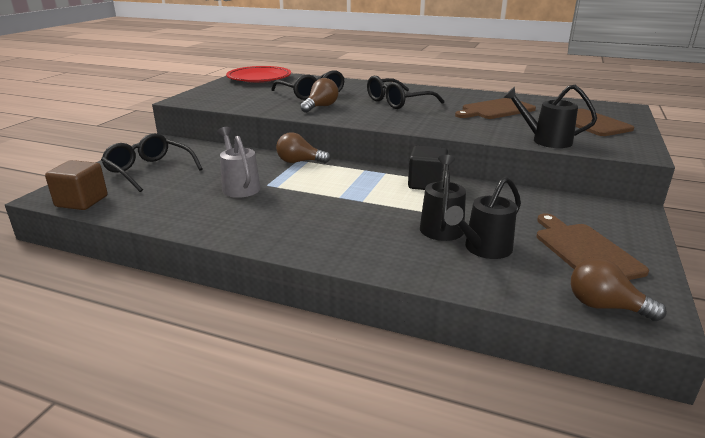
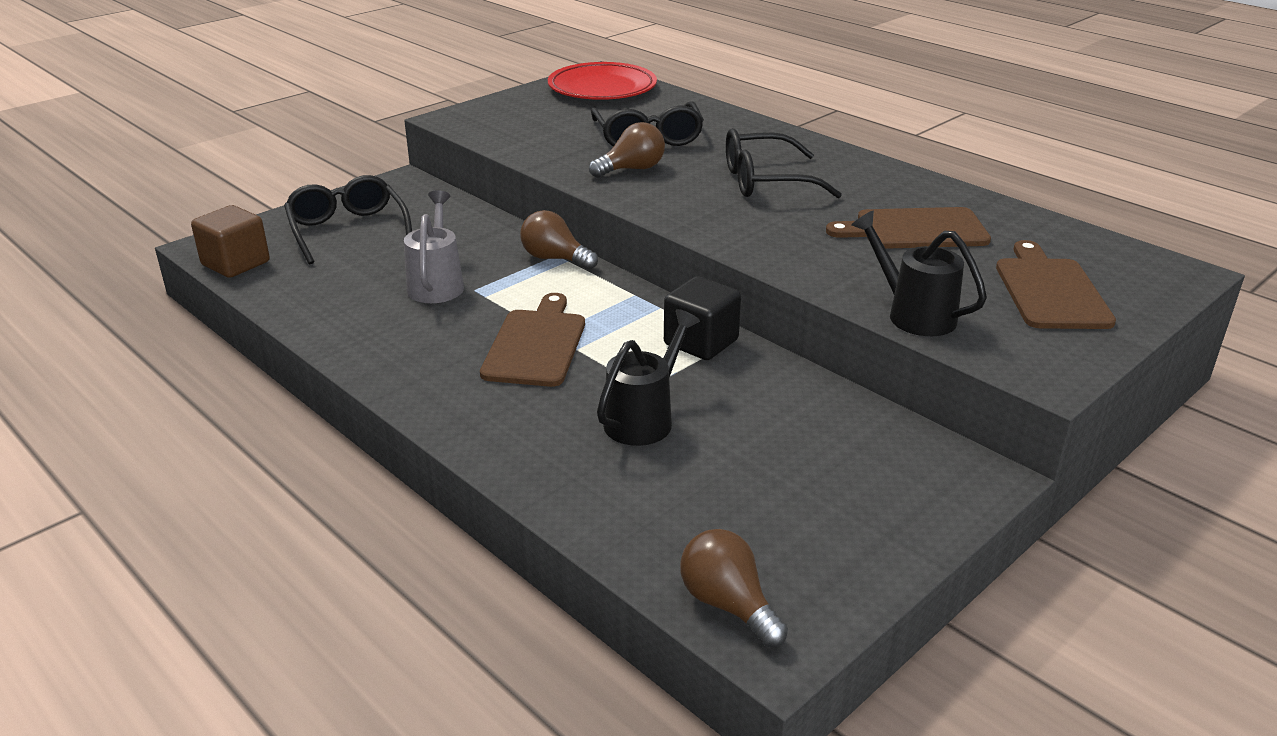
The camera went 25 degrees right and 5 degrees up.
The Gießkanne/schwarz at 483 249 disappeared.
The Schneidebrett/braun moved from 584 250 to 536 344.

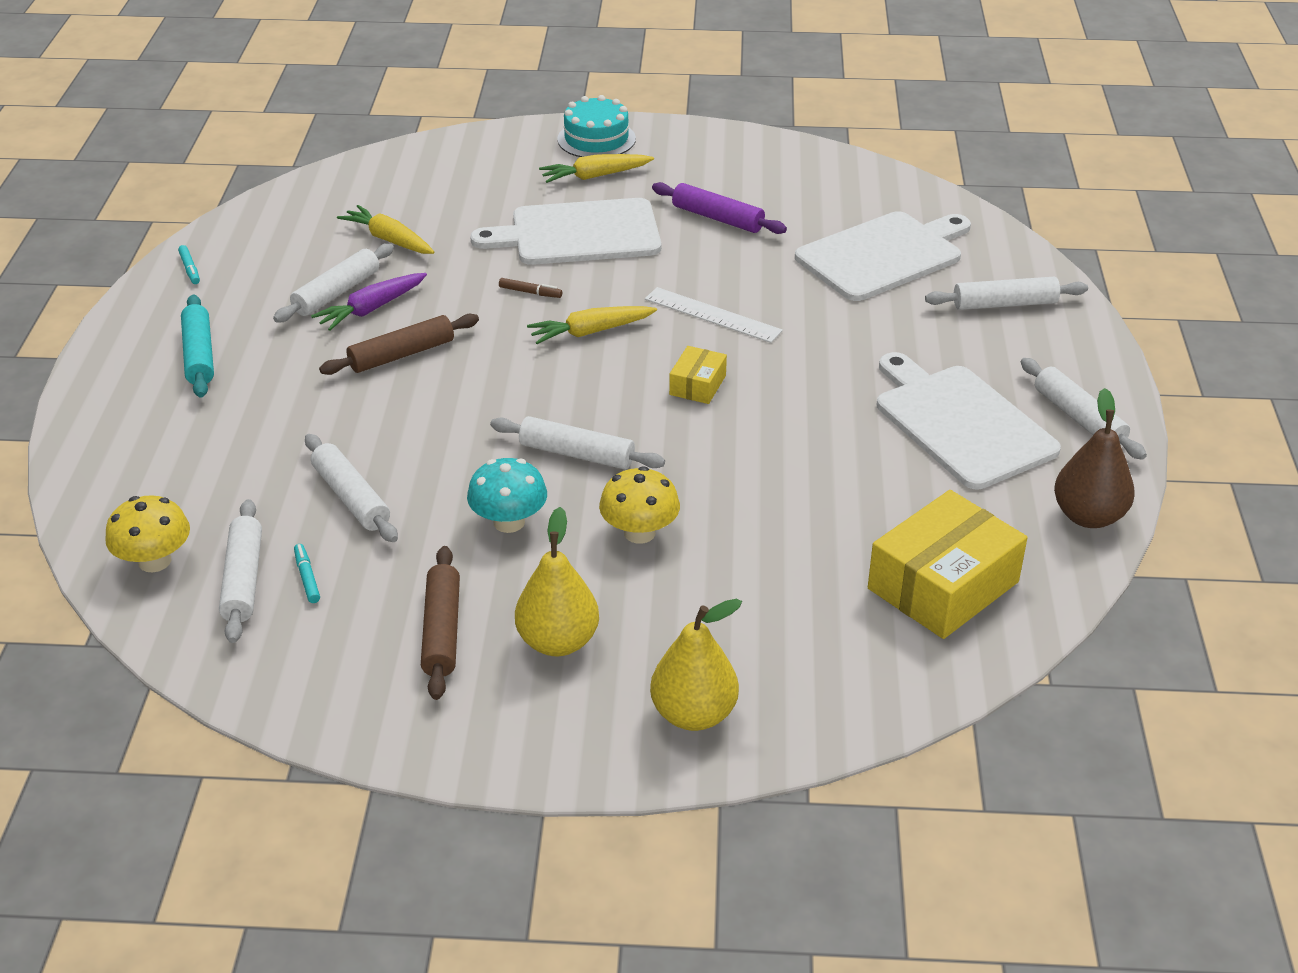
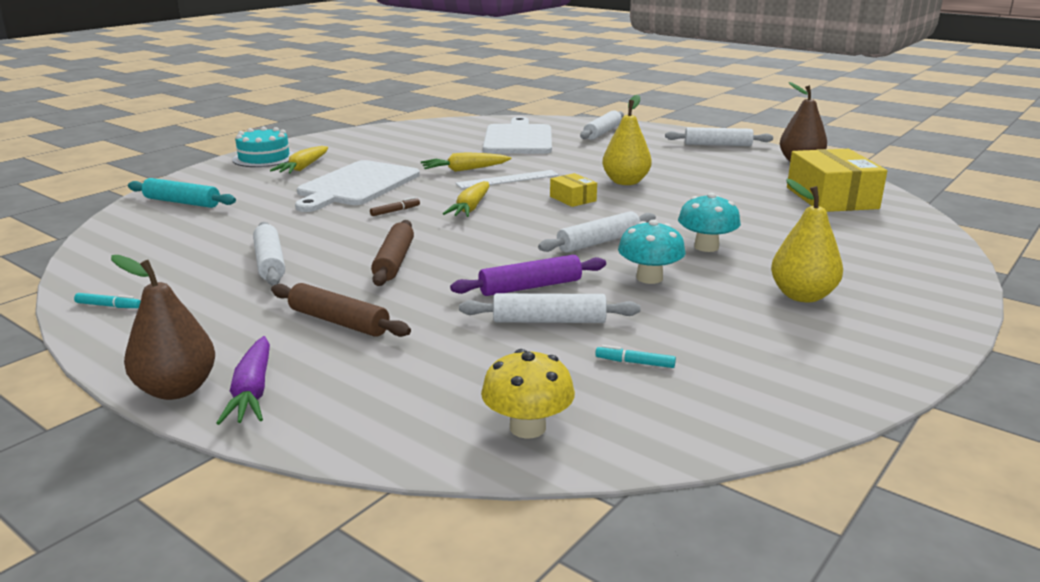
The camera went 55 degrees left and 15 degrees down.
The Nudelholz/weiß at 243 579 disappeared.
The Schneidebrett/weiß at 960 423 disappeared.
The Birne/braun at 177 389 appeared.
The Nudelholz/türkis moved from 199 355 to 182 202.
The Karotte/lila moved from 371 309 to 252 392.
The Karotte/gelb moved from 389 239 to 464 170.
The Nudelholz/braun moved from 442 631 to 339 321.
The Birne/gelb moved from 693 714 to 625 182.
The Nudelholz/lila moved from 717 218 to 530 287.
The Pilz/gelb at 639 532 became the Pilz/türkis at 706 247.

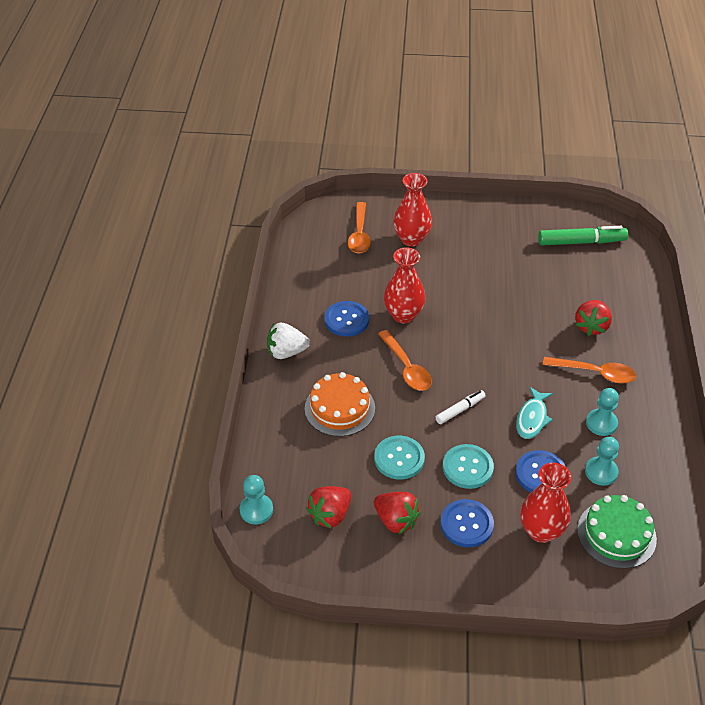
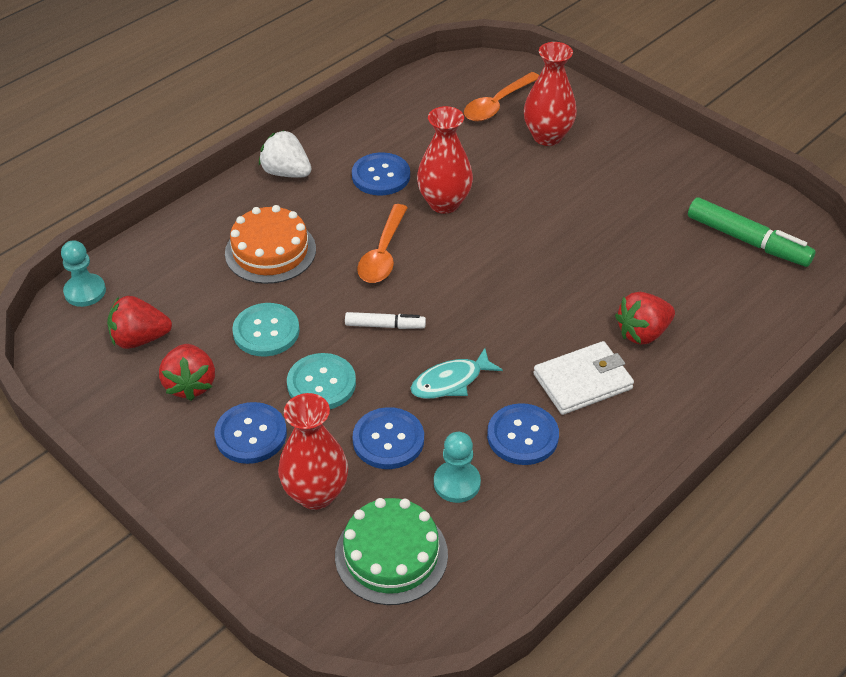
The camera went 40 degrees right and 0 degrees up.
The Löffel/orange at 594 373 was replaced by the Geldbörse/weiß at 583 381.
The Bauer/türkis at 601 423 was replaced by the Knopf/blau at 522 436.

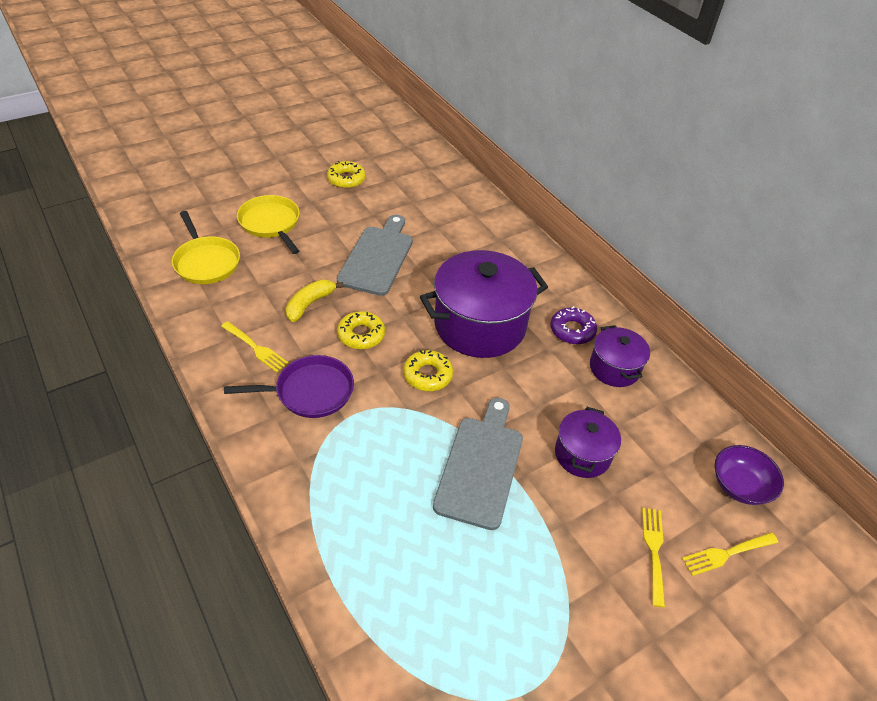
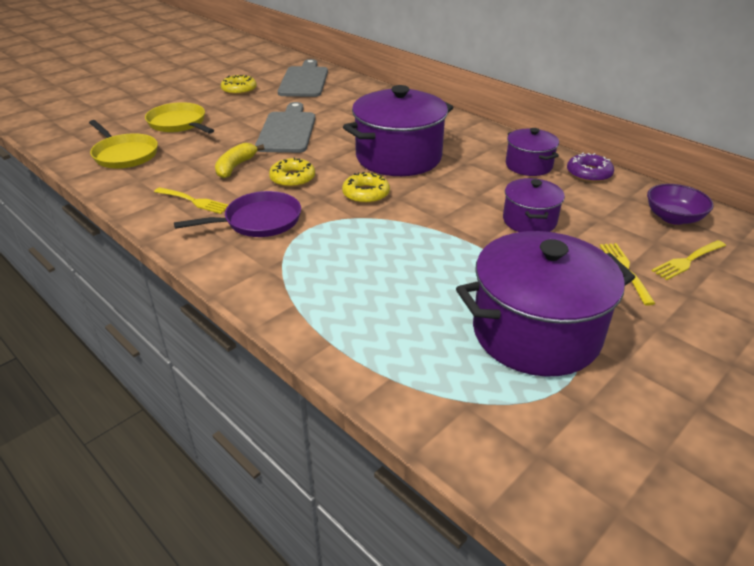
The camera went 10 degrees left and 10 degrees down.
The Kochtopf/lila at 536 333 appeared.
The Schneidebrett/grau moved from 480 466 to 304 81.
The Donut/lila moved from 572 330 to 589 173.

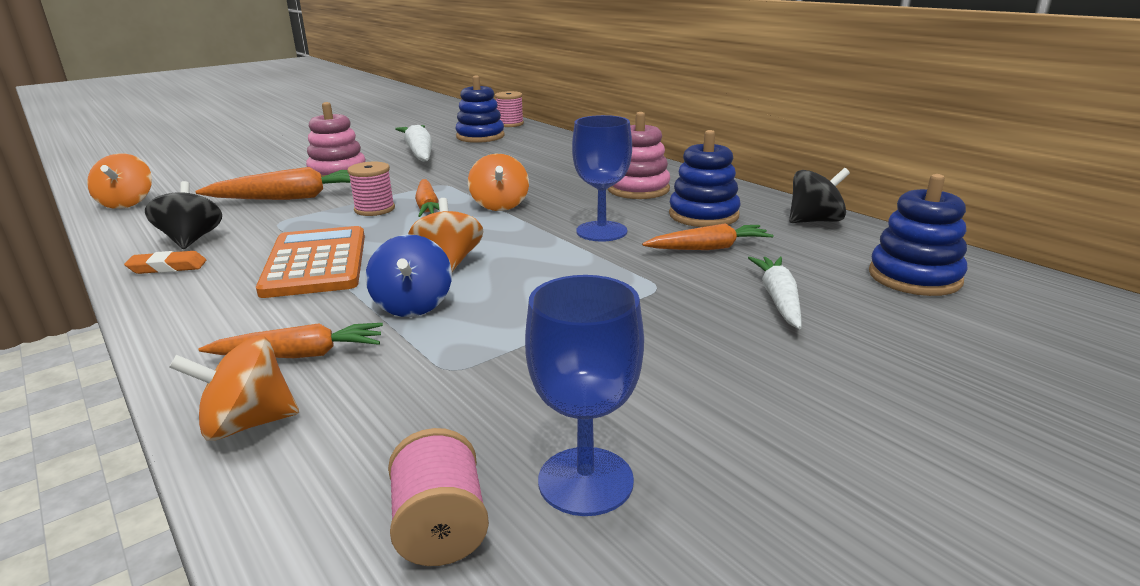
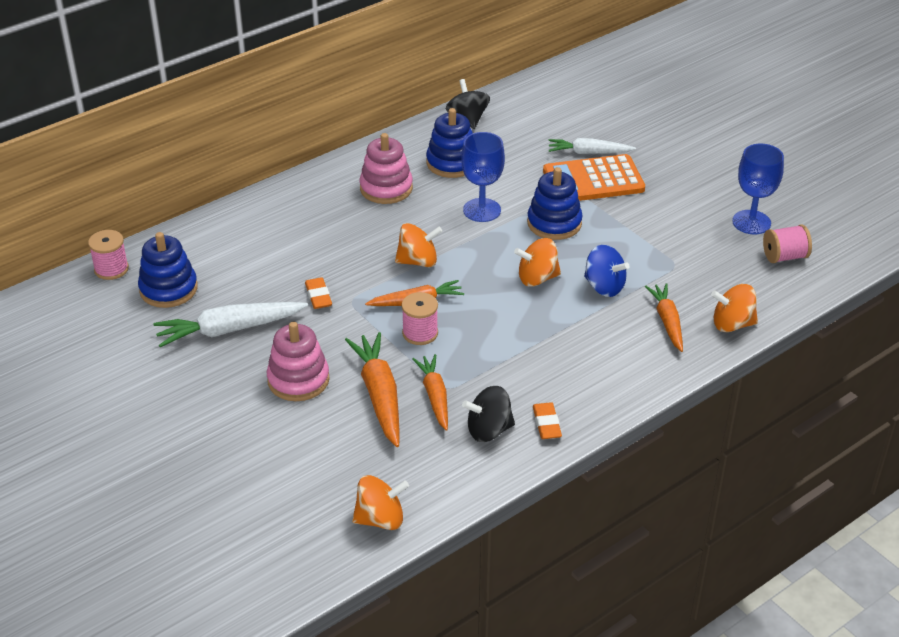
The camera went 90 degrees left and 15 degrees up.
The Radiergummi/orange at 318 296 appeared.
The Taschenrechner/orange moved from 316 263 to 593 180.
The Karotte/orange moved from 709 248 to 434 396.
The Stapelspielzeug/blau moved from 914 277 to 554 223.
The Kreisel/orange at 247 424 turned 105 degrees clockwise.
The Kreisel/blau at 413 305 turned 45 degrees clockwise.

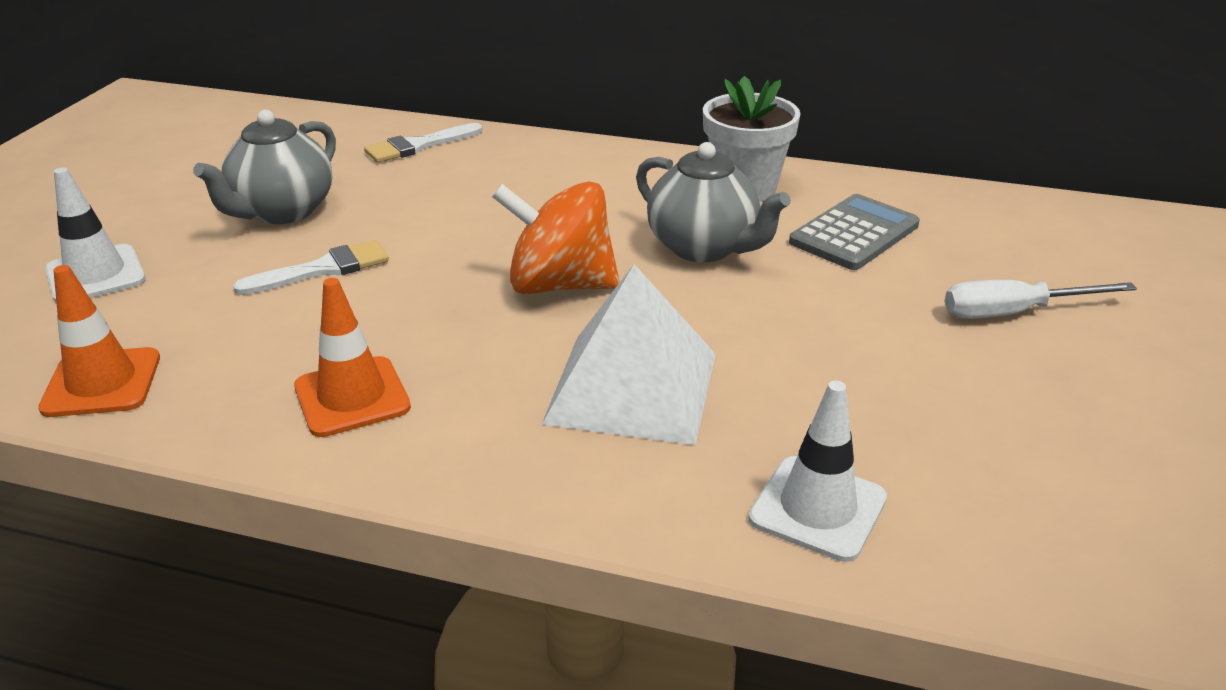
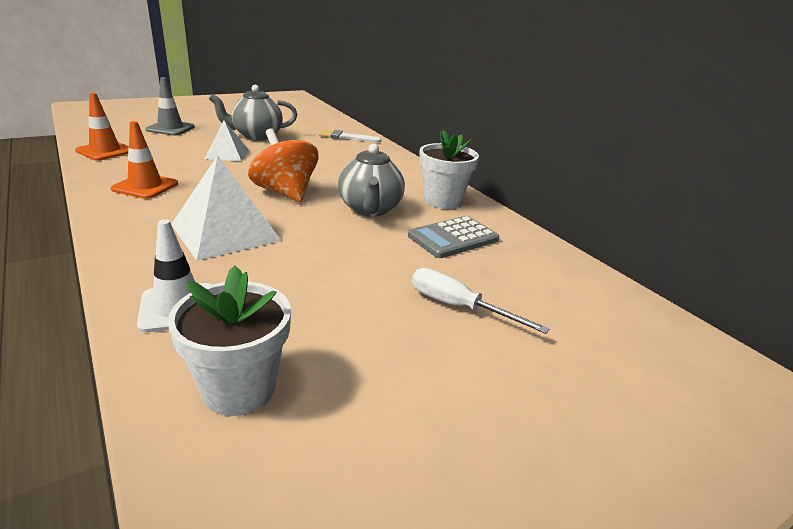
The camera went 40 degrees right and 5 degrees down.
The Blumentopf/weiß at 239 389 appeared.
The Pinsel/weiß at 322 269 was replaced by the Pyramide/weiß at 227 154.
The Leitkegel/weiß at 95 275 became the Leitkegel/grau at 170 128.
The Taschenrechner/grau at 854 234 turned 150 degrees clockwise.

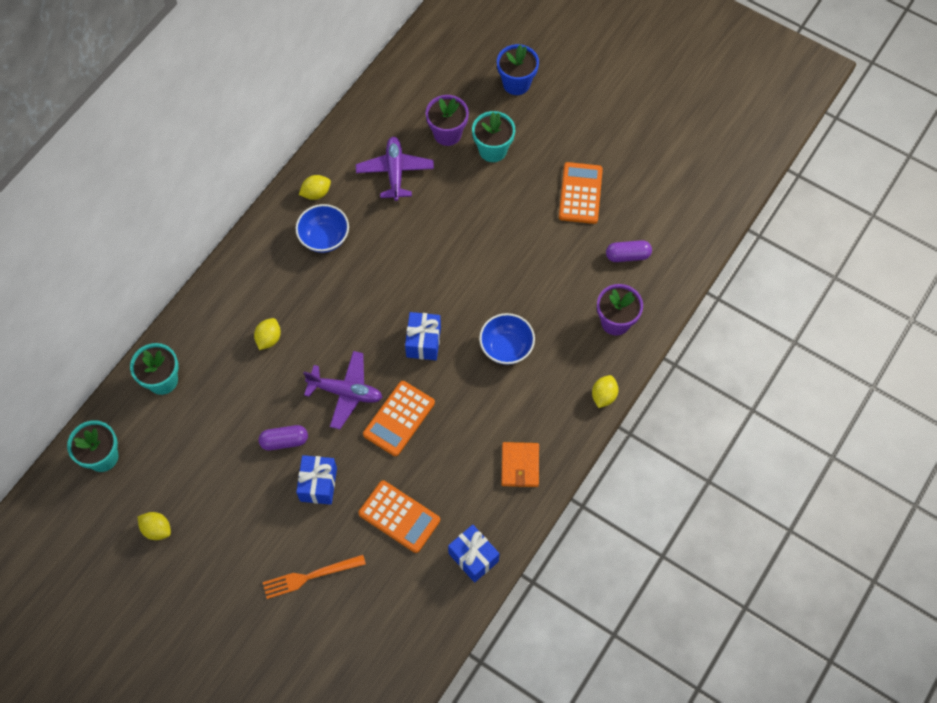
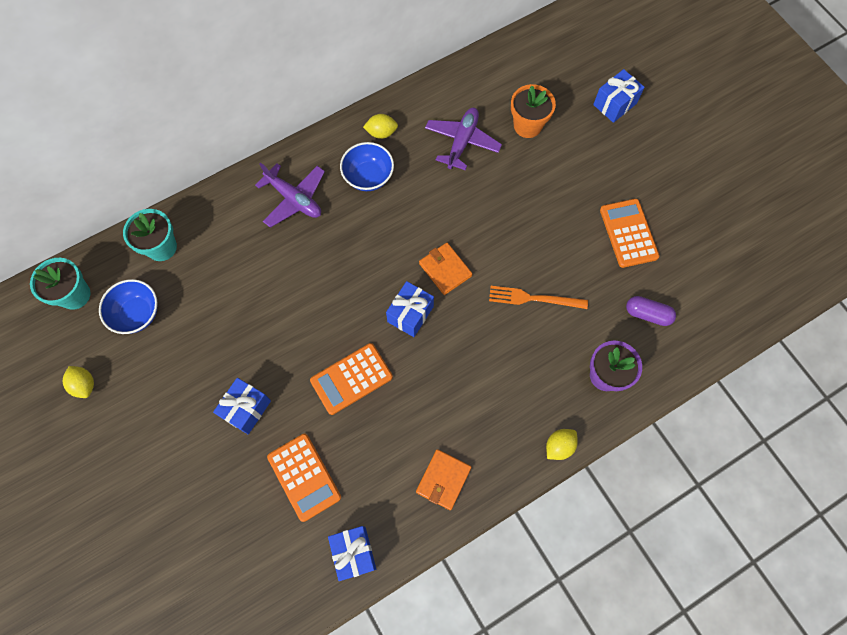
The camera went 25 degrees right and 5 degrees up.
The Zitrone/gelb at 269 339 disappeared.
The Kapsel/lila at 284 441 disappeared.
The Blumentopf/türkis at 493 150 disappeared.
The Geldbörse/orange at 445 269 appeared.
The Gabel/orange moved from 310 576 to 533 298.
The Flugzeug/lila moved from 346 392 to 294 199.
The Schüssel/blau moved from 506 347 to 137 314.
The Blumentopf/blau at 516 83 was replaced by the Geschenk/blau at 614 104.
The Blumentopf/lila at 447 134 became the Blumentopf/orange at 527 126.
The Taschenrechner/orange at 580 193 turned 45 degrees counterclockwise.

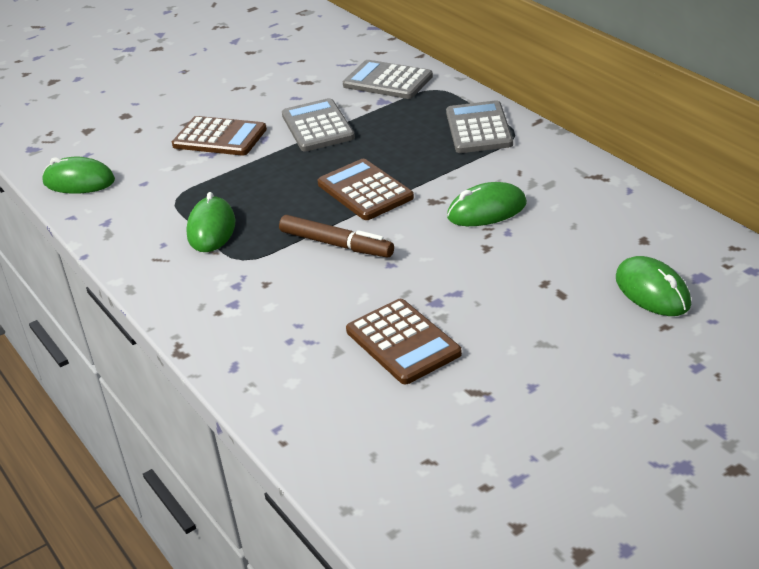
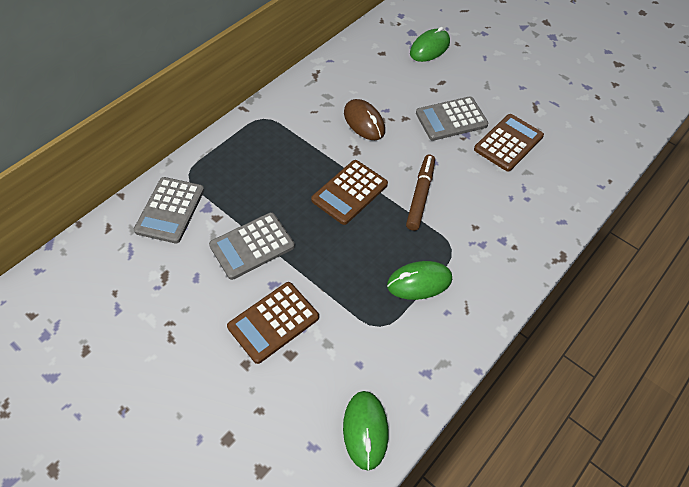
The camera went 110 degrees left and 20 degrees up.
The Taschenrechner/grau moved from 478 128 to 451 119.
The Computermaus/grün at 487 210 became the Computermaus/braun at 364 122.
The Taschenrechner/braun at 219 137 turned 135 degrees counterclockwise.

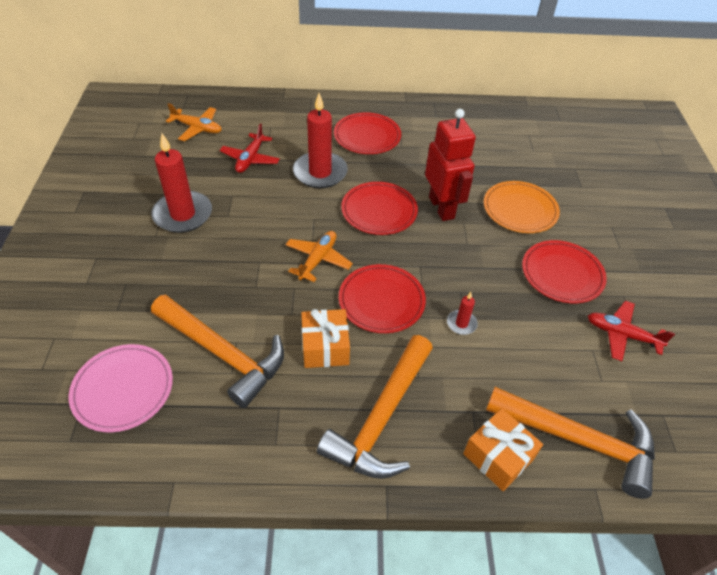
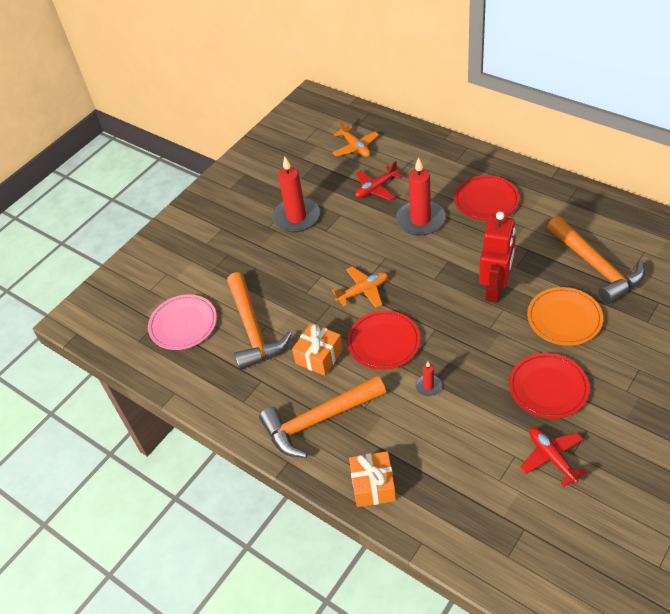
The camera went 45 degrees right and 0 degrees up.
The Teller/rot at 379 211 disappeared.
The Hammer/orange moved from 579 440 to 596 266.

